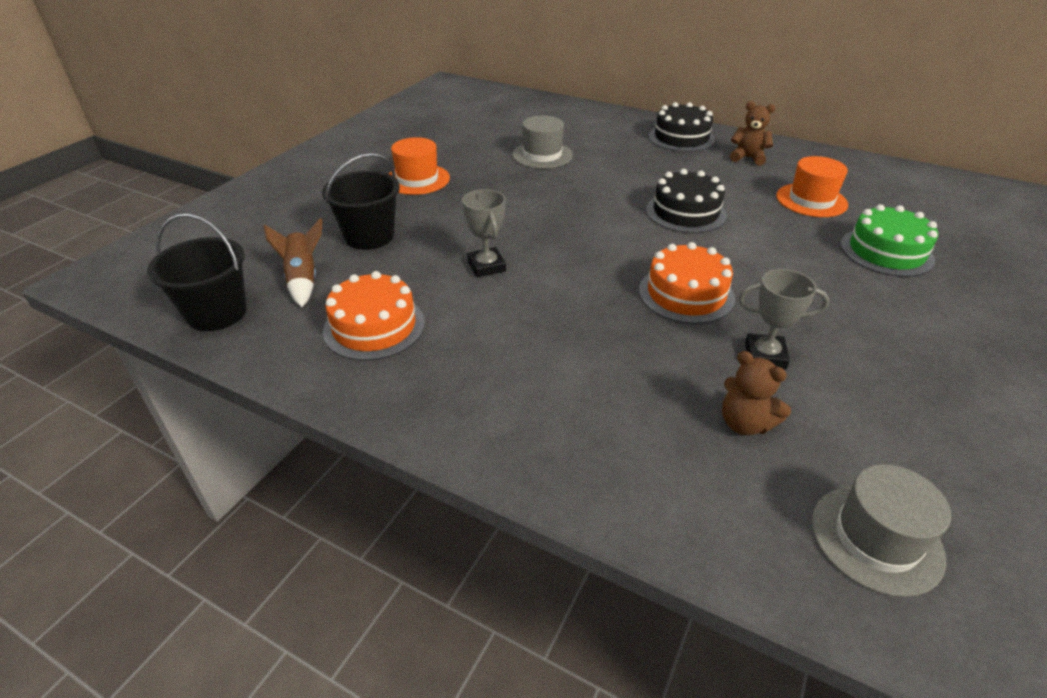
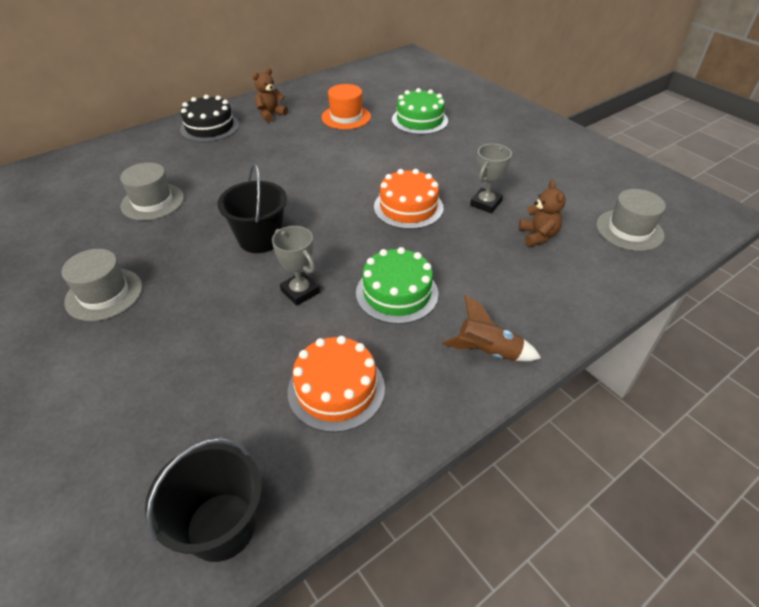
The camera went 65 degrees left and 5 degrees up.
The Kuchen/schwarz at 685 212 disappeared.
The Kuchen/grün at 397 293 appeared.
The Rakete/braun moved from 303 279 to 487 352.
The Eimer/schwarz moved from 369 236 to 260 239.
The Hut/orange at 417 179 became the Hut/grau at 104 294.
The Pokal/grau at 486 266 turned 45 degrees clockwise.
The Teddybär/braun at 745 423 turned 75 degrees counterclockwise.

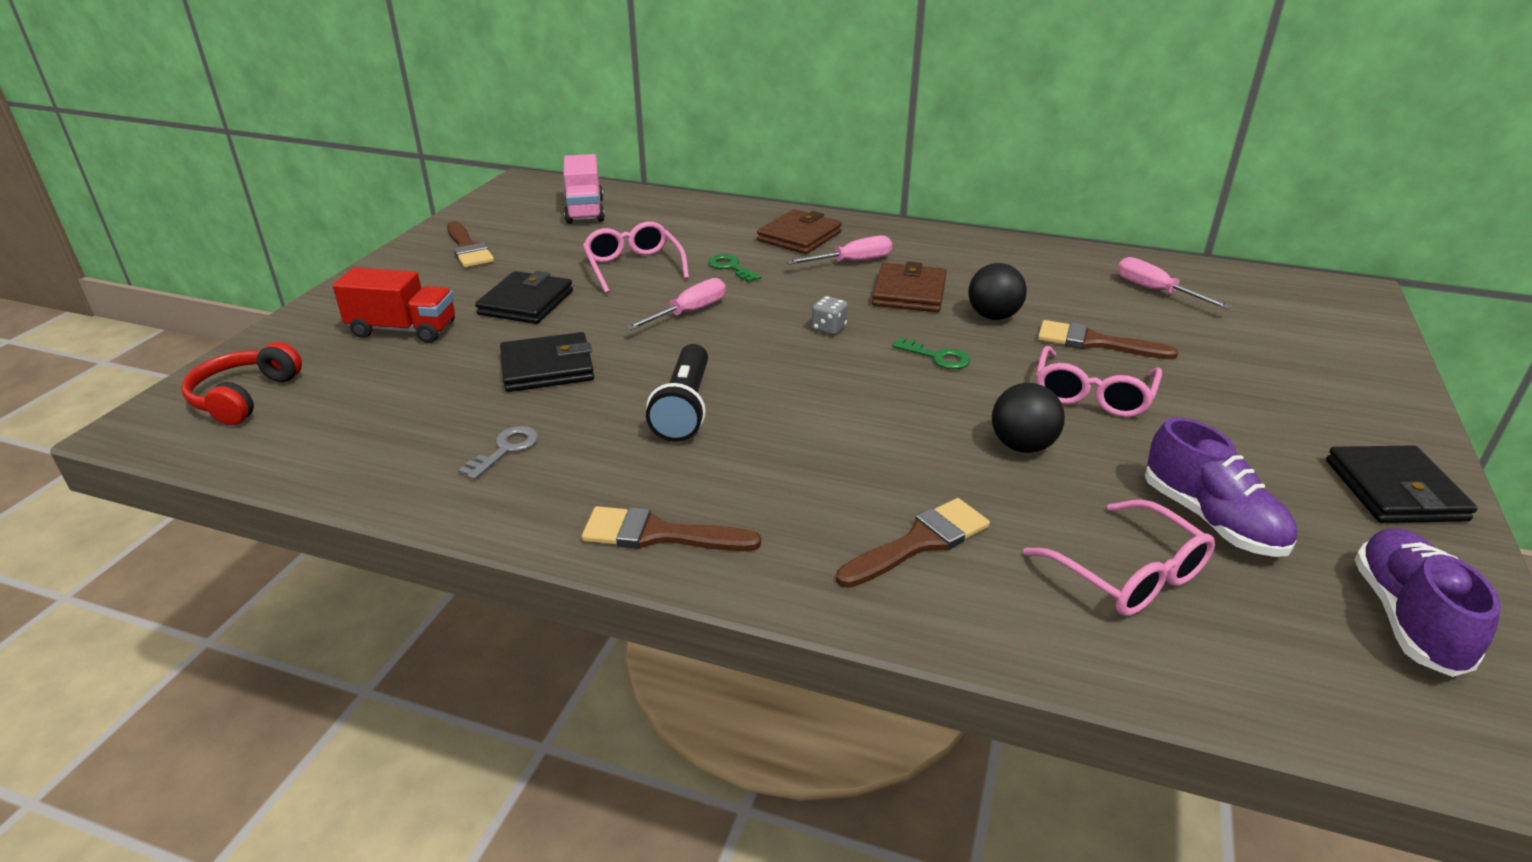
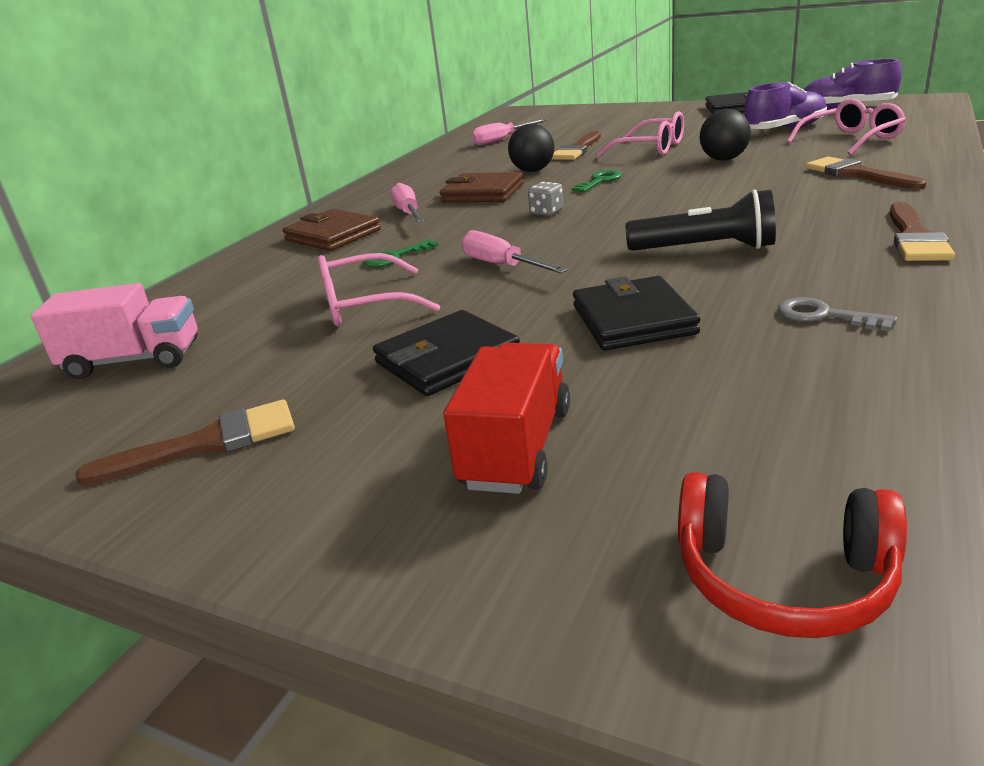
The camera went 80 degrees left and 5 degrees down.
The Geldbörse/schwarz at 526 303 turned 60 degrees counterclockwise.

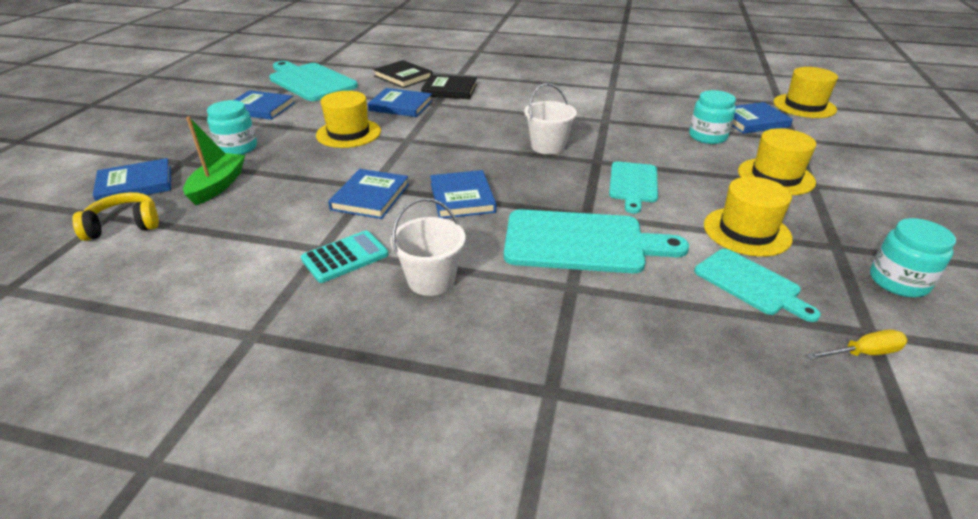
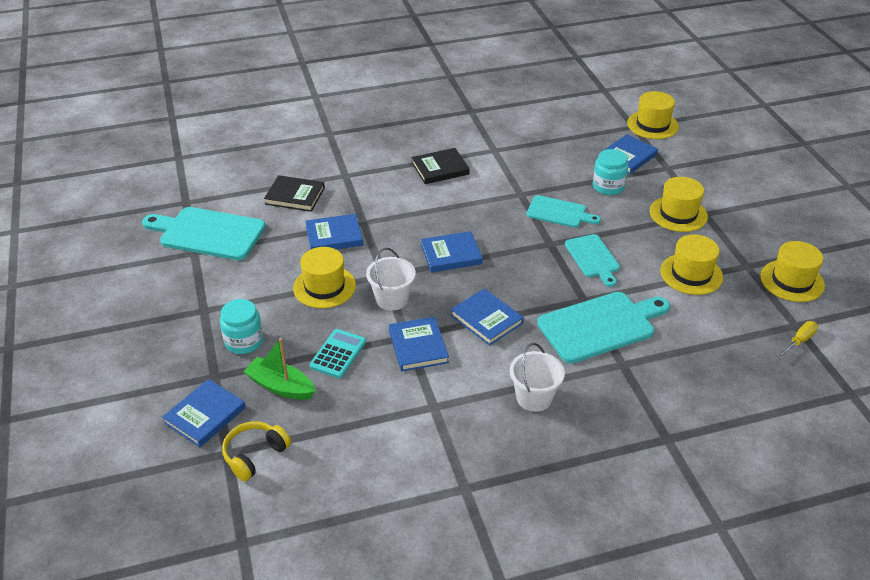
The camera went 30 degrees left and 5 degrees up.
The Buch/blau moved from 261 108 to 451 254.
The Taschenrechner/türkis moved from 345 257 to 338 354.
The Buch/schwarz moved from 449 90 to 440 168.
The Eimer/weiß moved from 548 146 to 392 299.
The Schneidebrett/türkis moved from 750 283 to 559 212.
The Einmachglas/türkis at 898 281 was replaced by the Hut/gelb at 792 281.
The Boot/grün at 218 186 turned 45 degrees counterclockwise.

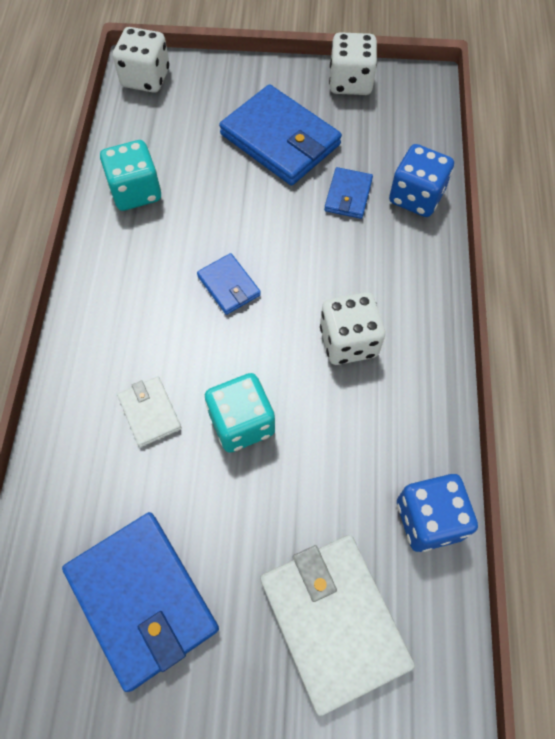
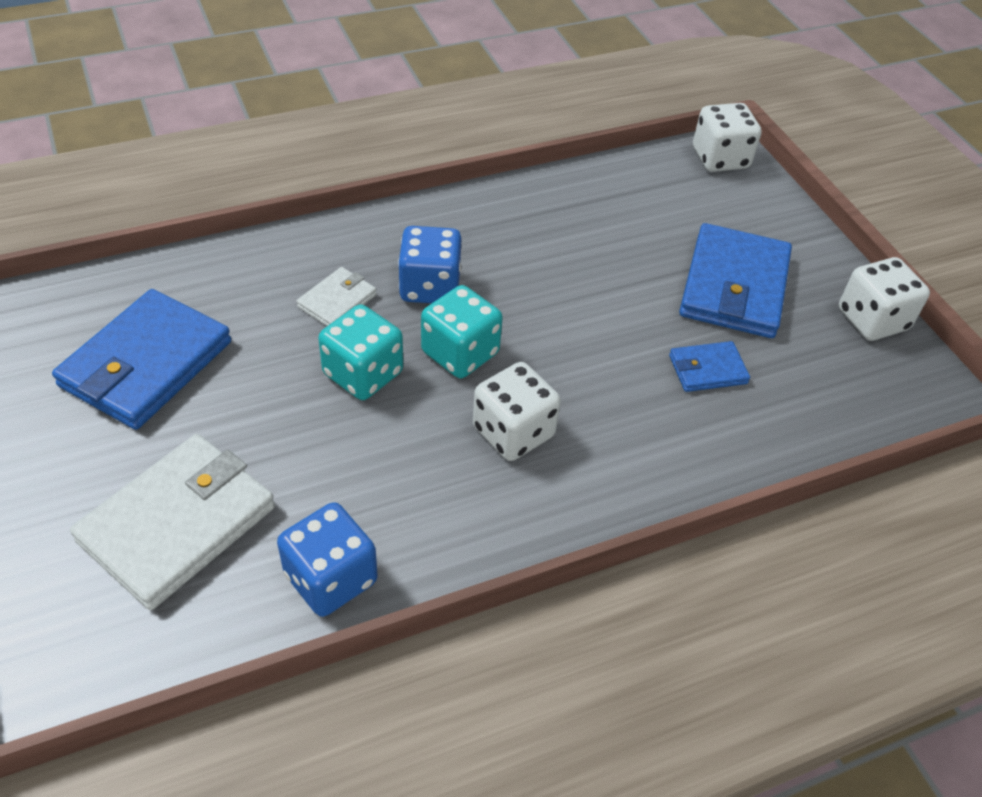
The camera went 60 degrees right and 15 degrees down.
The Geldbörse/blau at 229 286 disappeared.
The Spielwürfel/türkis moved from 135 192 to 460 353.
The Spielwürfel/blau moved from 416 197 to 430 287.

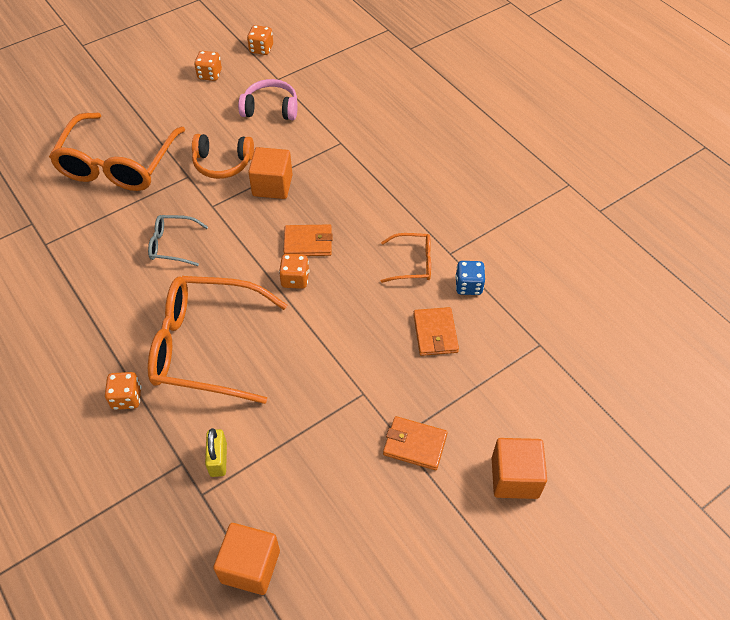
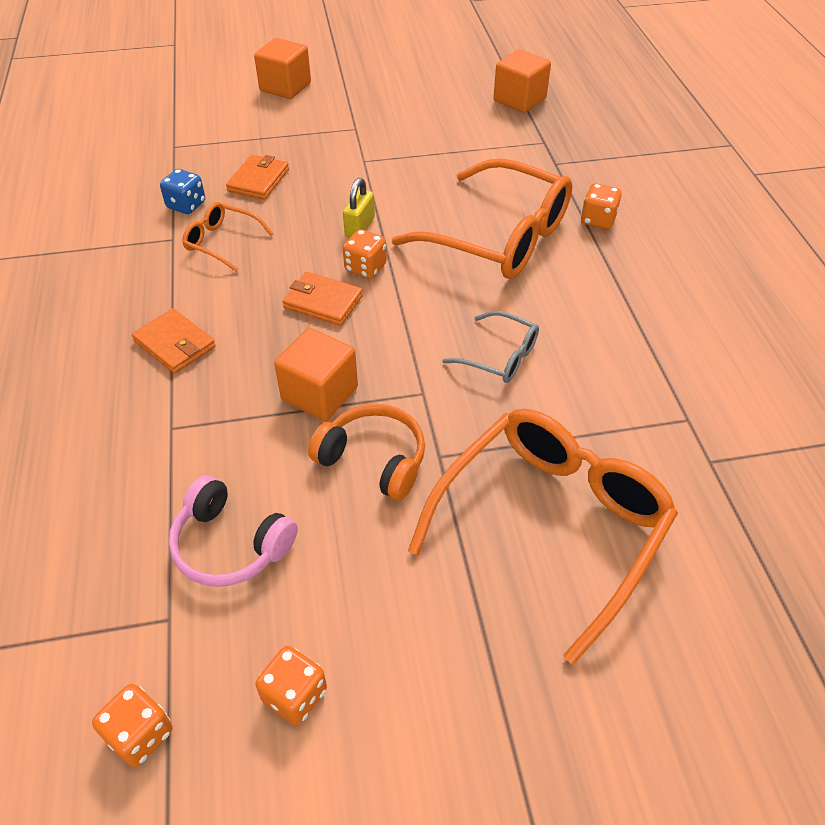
The camera went 155 degrees left and 5 degrees down.
The Vorhängeschloss/gelb moved from 218 459 to 360 227.
The Geldbörse/orange moved from 414 444 to 175 344.

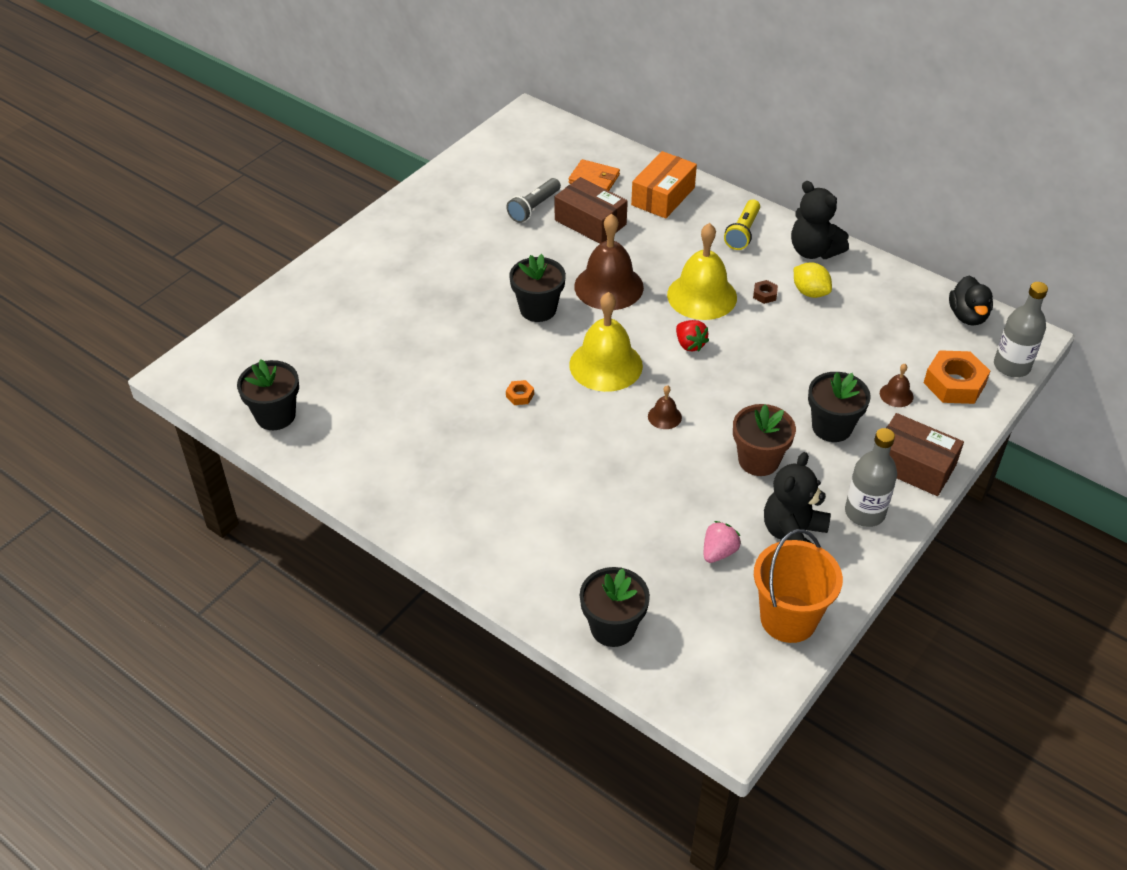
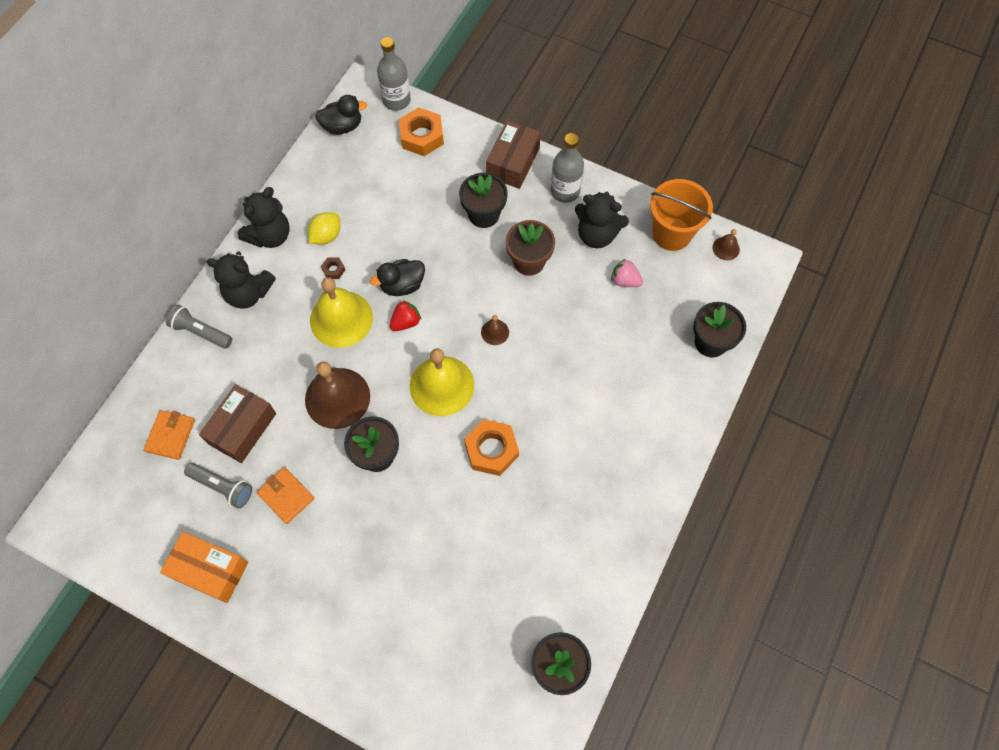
The camera went 100 degrees left and 20 degrees up.
The Taschenlampe/grau at 201 332 appeared.
The Geldbörse/orange at 286 496 appeared.
The Ente/schwarz at 402 285 appeared.
The Schachtel/orange moved from 663 196 to 210 570.
The Glocke/braun moved from 896 395 to 726 248.
The Taschenlampe/gelb at 743 232 was replaced by the Teddybär/schwarz at 248 293.
The Sechskantmutter/orange at 520 395 changed to 2.20 times the size.

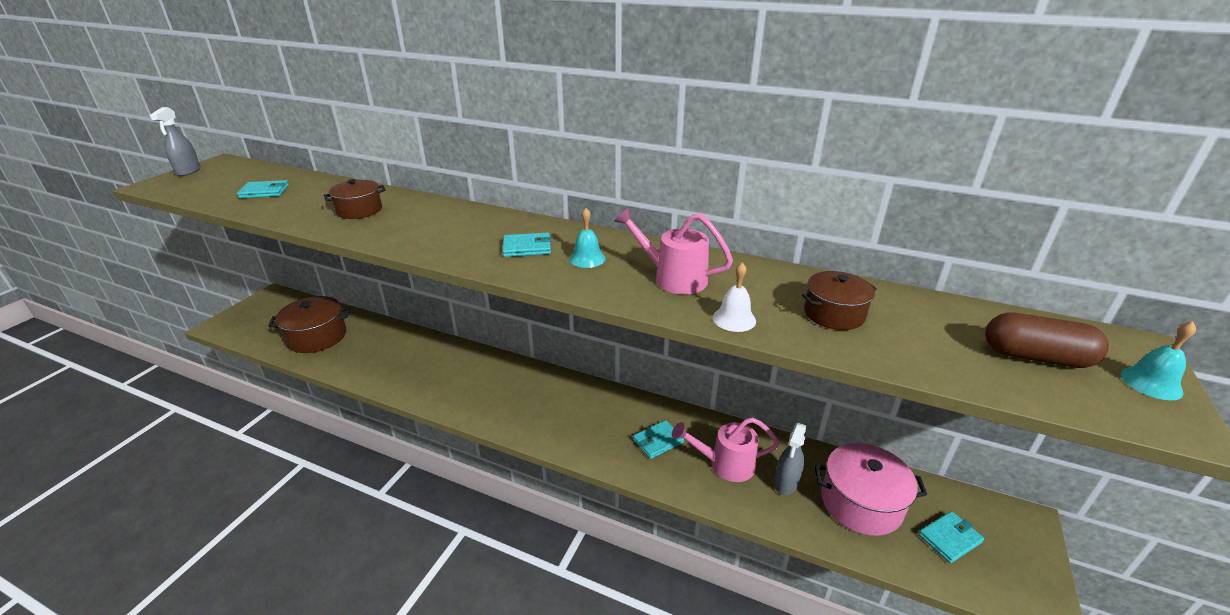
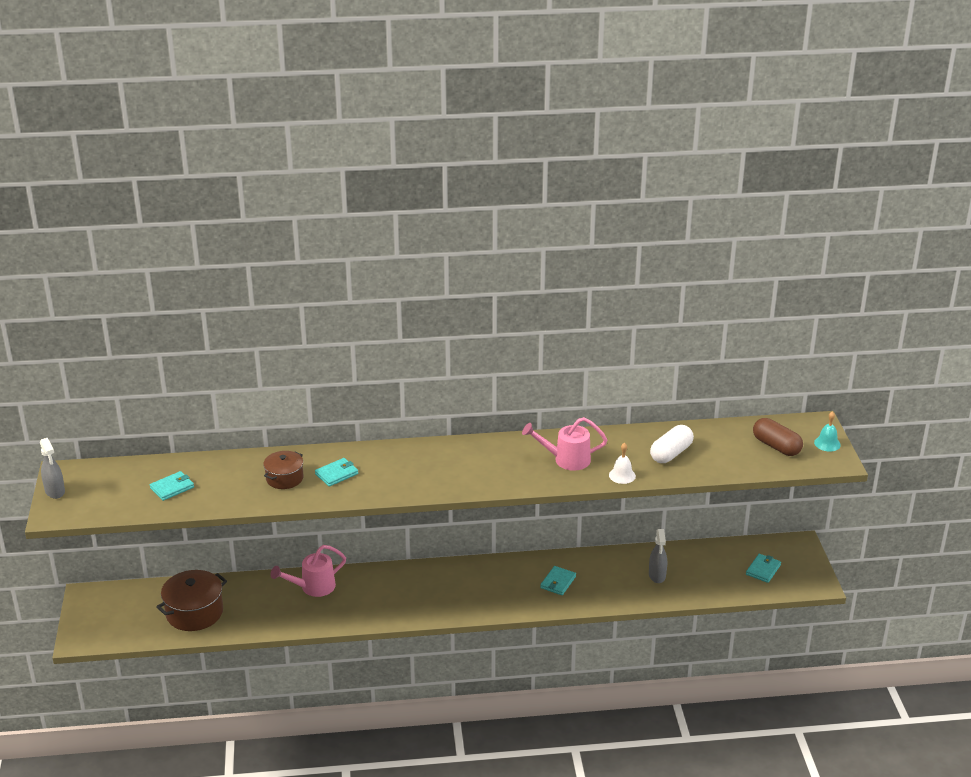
The camera went 30 degrees left and 0 degrees up.
The Glocke/türkis at 587 258 disappeared.
The Kochtopf/rosa at 861 503 disappeared.
The Geldbörse/türkis moved from 527 247 to 336 474.
The Gießkanne/rosa moved from 725 464 to 313 587.
The Kochtopf/braun at 834 314 was replaced by the Kapsel/weiß at 671 453.
The Kapsel/braun at 1035 357 turned 60 degrees clockwise.

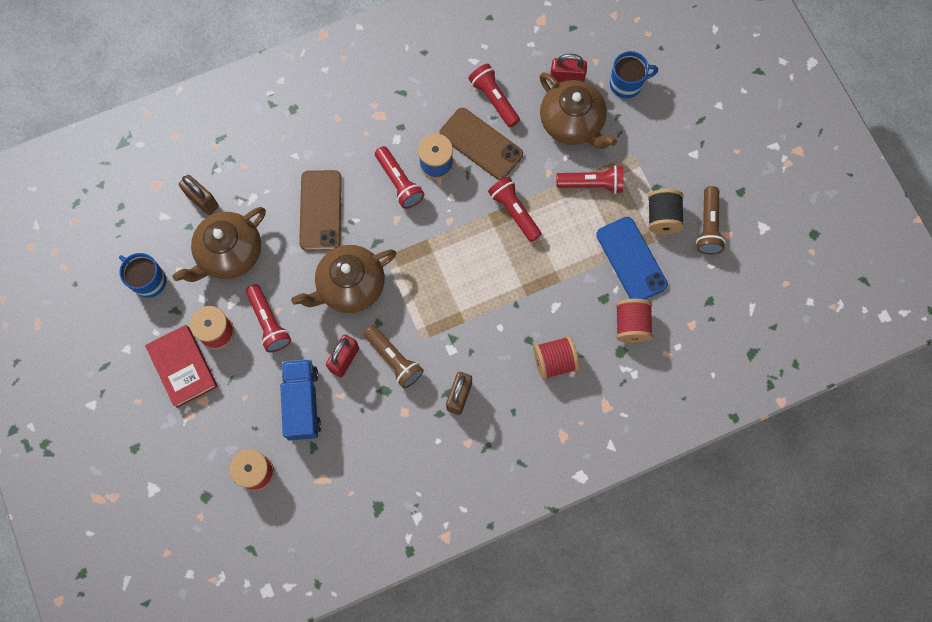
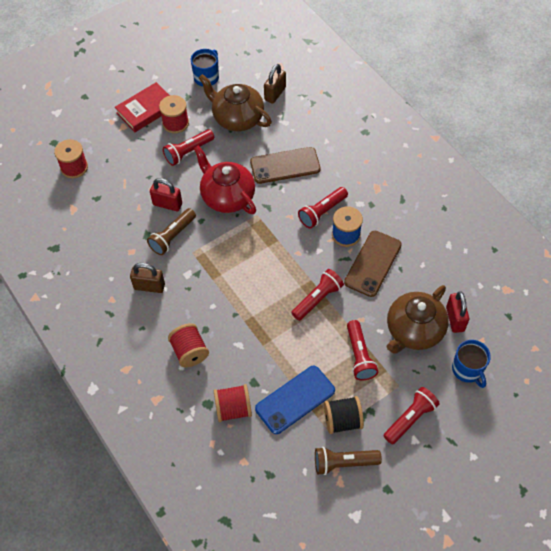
The camera went 80 degrees right and 15 degrees down.
The Lastwagen/blau at 302 403 disappeared.
The Taschenlampe/rot moved from 494 99 to 410 418.
The Teekanne/braun at 350 286 became the Teekanne/rot at 227 196.

